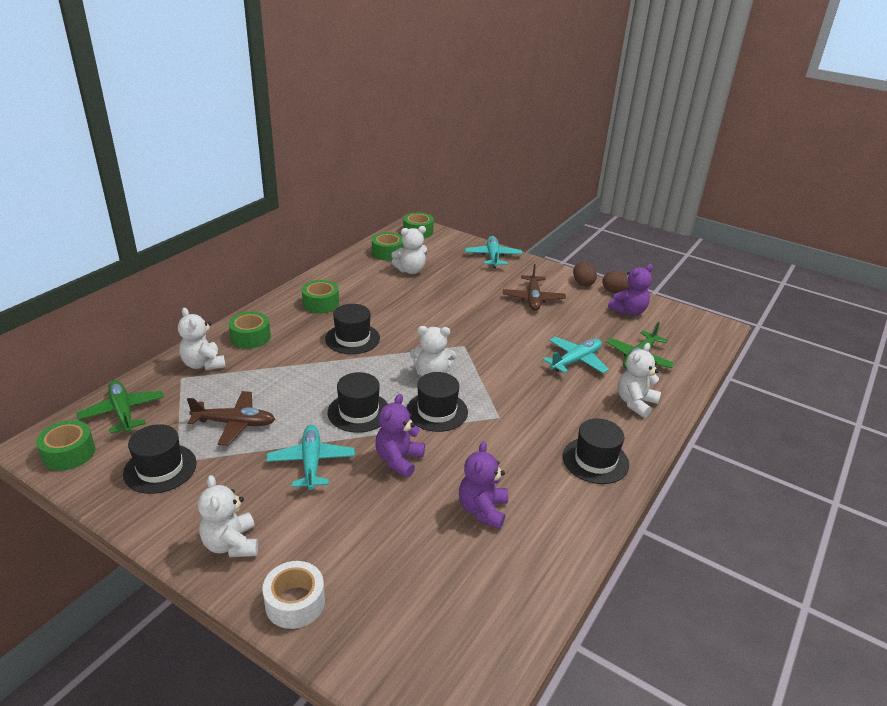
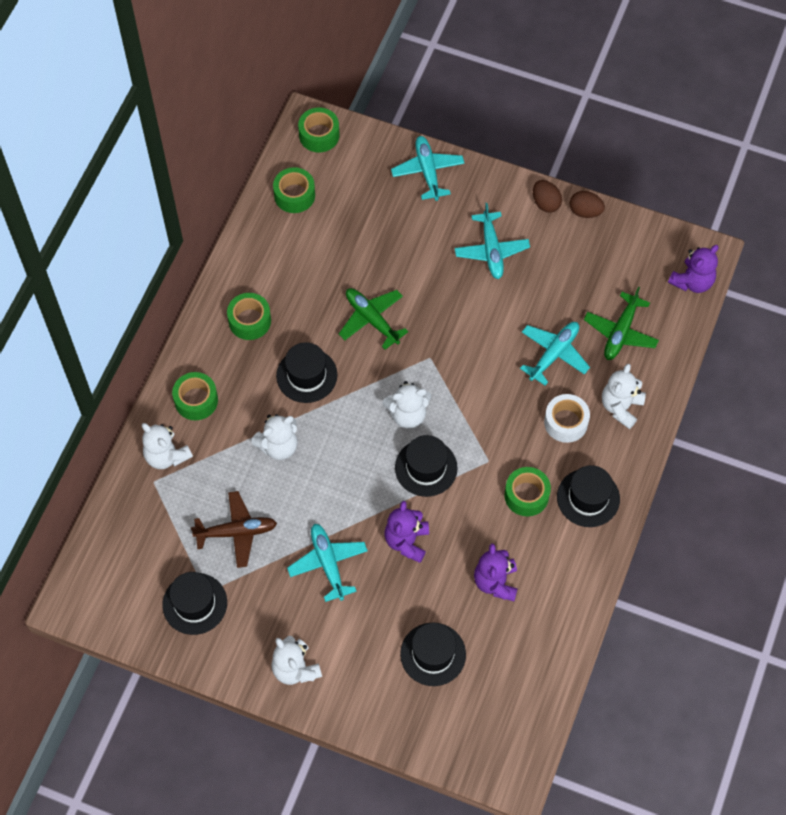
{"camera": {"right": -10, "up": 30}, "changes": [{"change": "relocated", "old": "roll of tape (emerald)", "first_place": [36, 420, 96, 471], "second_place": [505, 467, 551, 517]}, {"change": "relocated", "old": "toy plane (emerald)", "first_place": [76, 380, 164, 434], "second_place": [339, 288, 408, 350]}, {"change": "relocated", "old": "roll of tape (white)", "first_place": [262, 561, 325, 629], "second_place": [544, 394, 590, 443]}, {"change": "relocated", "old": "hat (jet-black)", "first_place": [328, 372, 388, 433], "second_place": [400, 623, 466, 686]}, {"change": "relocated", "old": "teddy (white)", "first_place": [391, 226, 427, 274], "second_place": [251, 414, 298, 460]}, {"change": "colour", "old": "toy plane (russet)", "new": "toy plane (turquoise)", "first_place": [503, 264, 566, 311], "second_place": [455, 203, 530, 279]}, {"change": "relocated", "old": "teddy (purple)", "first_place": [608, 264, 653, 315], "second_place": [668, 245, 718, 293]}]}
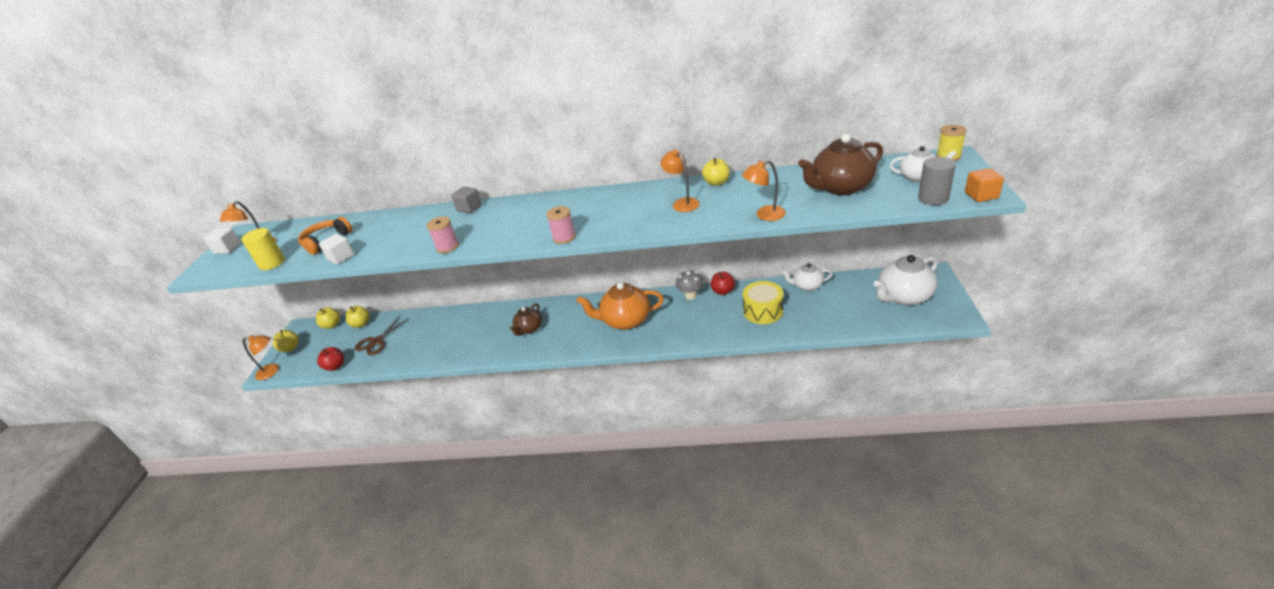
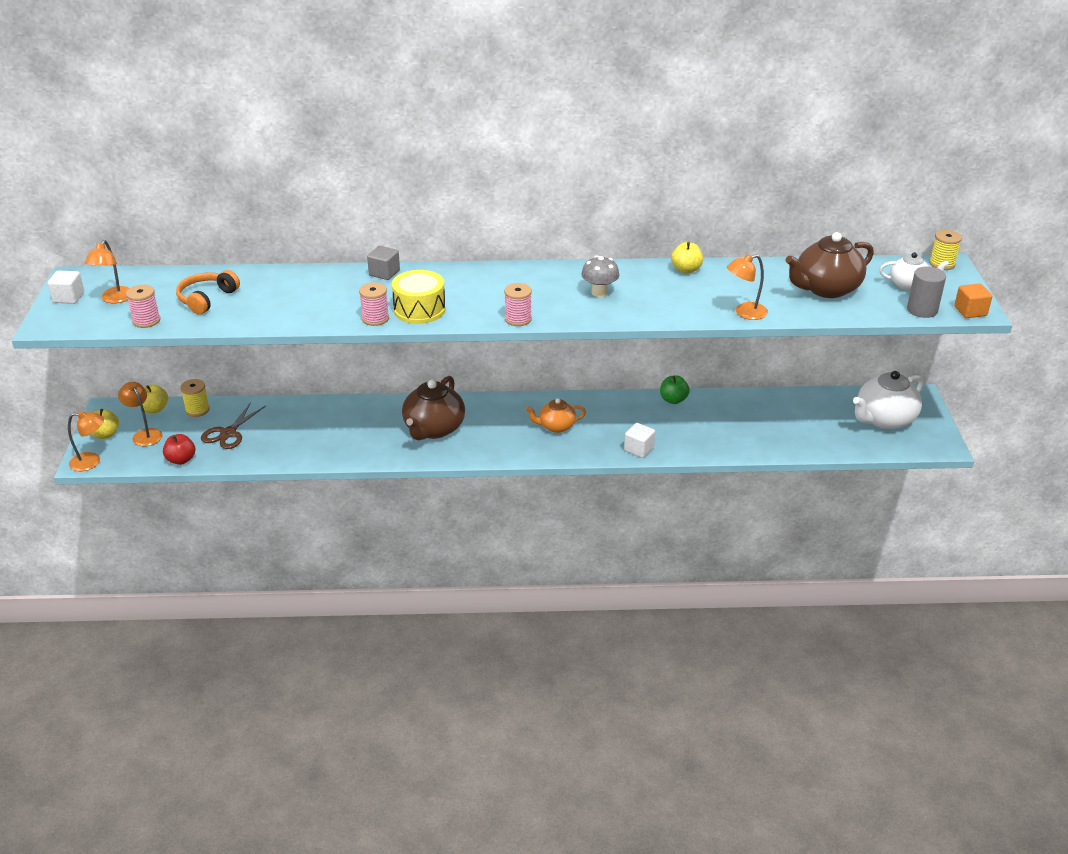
{"camera": {"right": -10, "up": 0}, "changes": [{"change": "exchanged", "old": "cylinder shape (bright yellow)", "new": "reel of thread (rosy)", "first_place": [241, 228, 285, 270], "second_place": [126, 284, 160, 328]}, {"change": "relocated", "old": "cube (white)", "first_place": [319, 234, 354, 265], "second_place": [624, 423, 655, 458]}, {"change": "exchanged", "old": "apple (bright yellow)", "new": "reel of thread (bright yellow)", "first_place": [346, 306, 370, 328], "second_place": [180, 379, 210, 417]}, {"change": "size", "old": "china teapot (russet)", "first_place": [509, 303, 542, 336], "second_place": [402, 376, 465, 440], "factor": 1.7}, {"change": "size", "old": "china teapot (bright orange)", "first_place": [577, 282, 664, 330], "second_place": [525, 398, 586, 433], "factor": 0.59}, {"change": "relocated", "old": "lamp (bright orange)", "first_place": [660, 150, 700, 212], "second_place": [118, 382, 162, 446]}, {"change": "relocated", "old": "mushroom (gray)", "first_place": [676, 270, 704, 300], "second_place": [581, 256, 619, 297]}, {"change": "colour", "old": "apple (red)", "new": "apple (emerald)", "first_place": [711, 272, 735, 295], "second_place": [660, 376, 690, 404]}, {"change": "relocated", "old": "toy drum (bright yellow)", "first_place": [743, 281, 783, 324], "second_place": [392, 270, 446, 324]}, {"change": "missing", "old": "china teapot (white)", "first_place": [782, 263, 832, 291]}]}
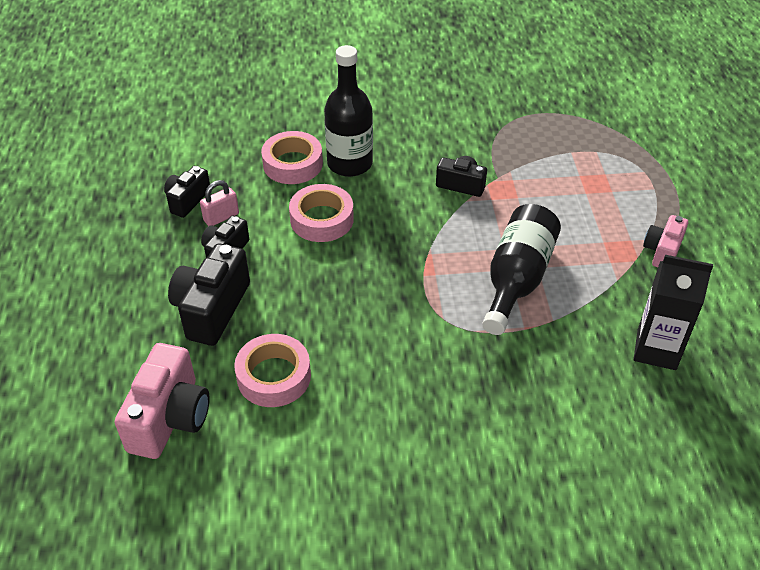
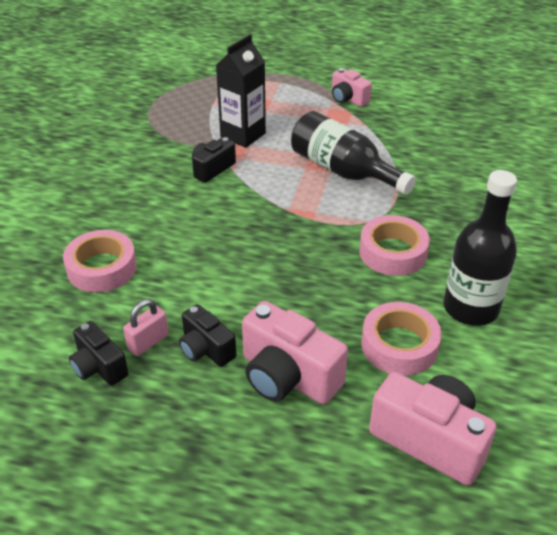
{"camera": {"right": -70, "up": -5}, "changes": [{"change": "colour", "old": "camera (jet-black)", "new": "camera (rosy)", "first_place": [168, 244, 250, 346], "second_place": [242, 301, 348, 404]}, {"change": "spun", "old": "small lock (rosy)", "first_place": [200, 180, 239, 226], "second_place": [123, 299, 169, 356], "degrees": 60}, {"change": "relocated", "old": "roll of tape (rosy)", "first_place": [289, 184, 354, 242], "second_place": [359, 215, 430, 276]}, {"change": "relocated", "old": "flask (jet-black)", "first_place": [324, 45, 373, 177], "second_place": [443, 170, 517, 326]}, {"change": "relocated", "old": "juice carton (jet-black)", "first_place": [634, 255, 713, 370], "second_place": [216, 34, 266, 148]}]}
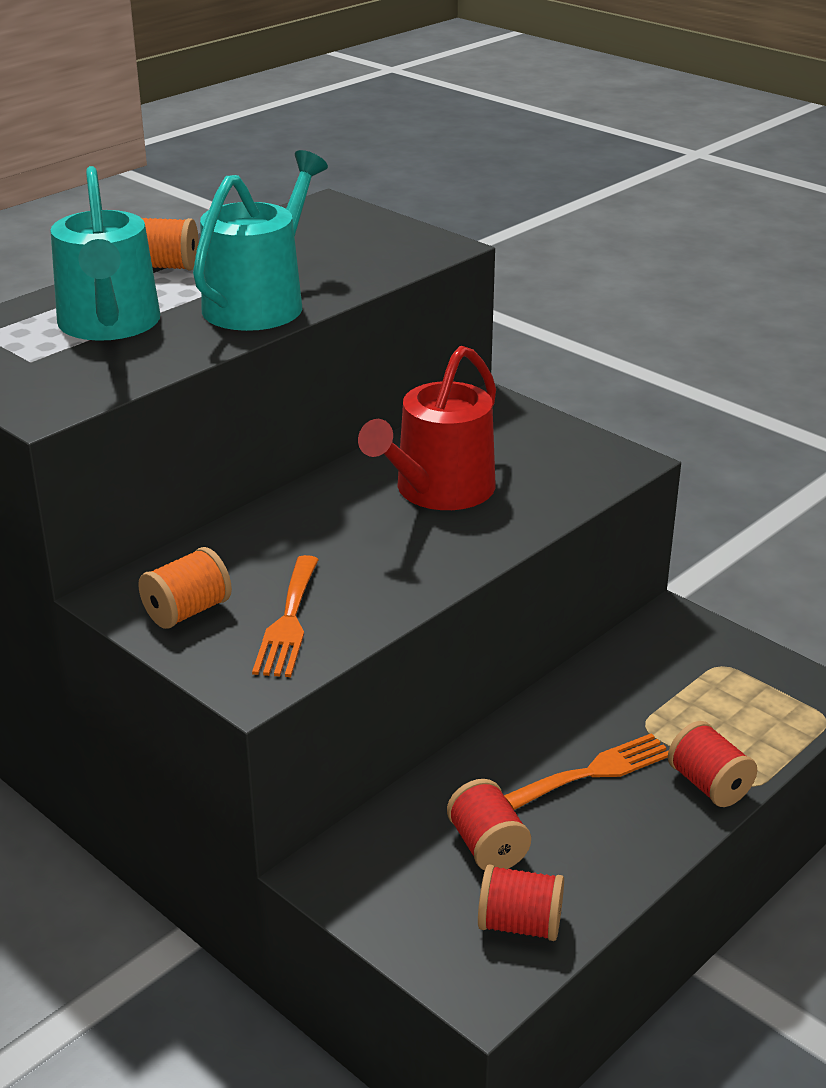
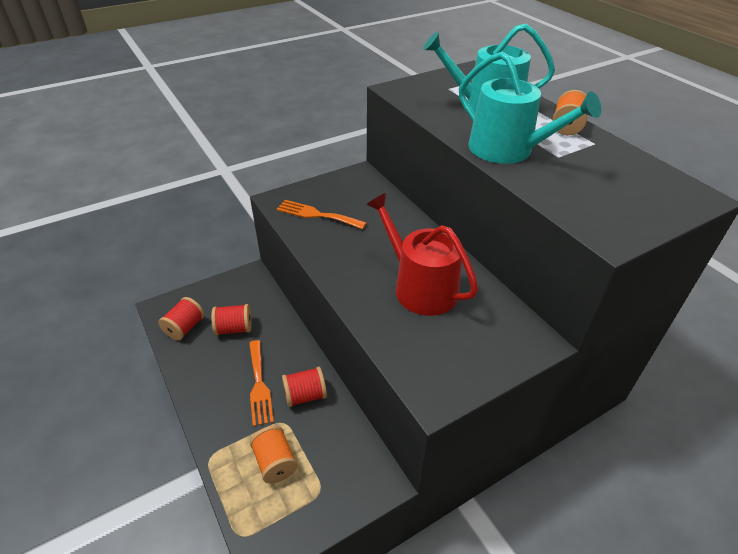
{"camera": {"right": 105, "up": 10}, "changes": [{"change": "relocated", "old": "reel of thread (bright orange)", "first_place": [138, 547, 232, 629], "second_place": [250, 425, 298, 484]}, {"change": "relocated", "old": "reel of thread (red)", "first_place": [668, 721, 757, 807], "second_place": [282, 367, 327, 407]}]}
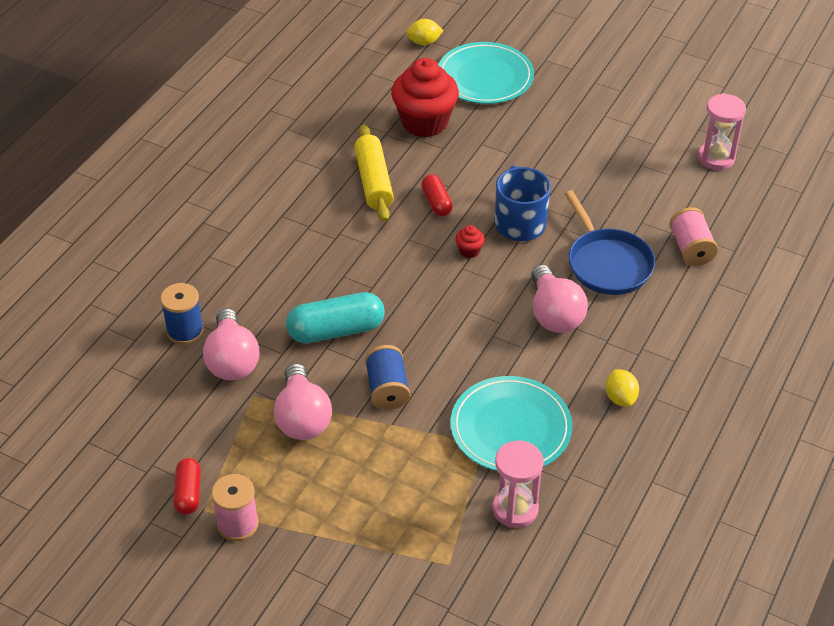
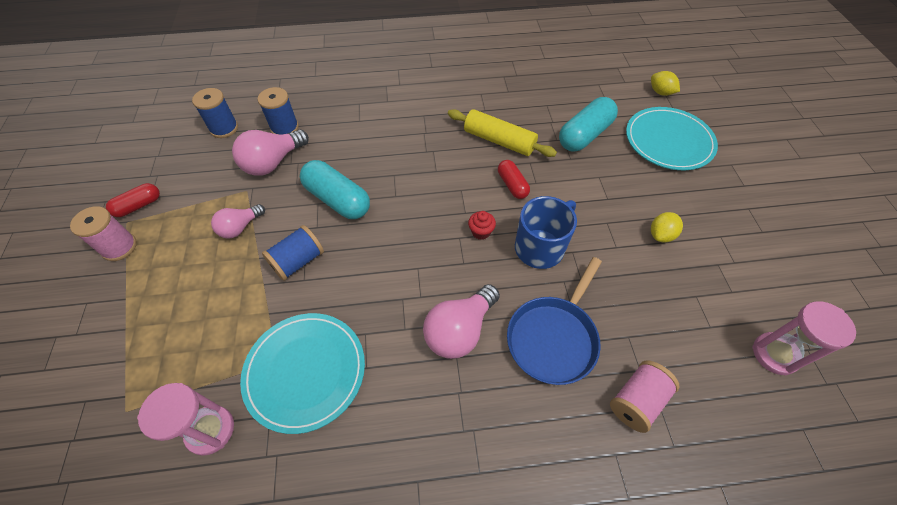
{"camera": {"right": 55, "up": 10}, "changes": [{"change": "size", "old": "lightbulb (rosy)", "first_place": [274, 363, 332, 440], "second_place": [211, 204, 265, 239], "factor": 0.62}, {"change": "spun", "old": "dough roller (bright yellow)", "first_place": [354, 125, 394, 222], "second_place": [448, 109, 557, 157], "degrees": 75}, {"change": "exchanged", "old": "muffin (red)", "new": "capsule (turquoise)", "first_place": [391, 58, 459, 138], "second_place": [559, 97, 618, 152]}, {"change": "spun", "old": "capsule (red)", "first_place": [421, 174, 453, 216], "second_place": [498, 160, 530, 199], "degrees": -60}, {"change": "relocated", "old": "lemon (bright yellow)", "first_place": [605, 369, 639, 407], "second_place": [651, 212, 683, 242]}, {"change": "appeared", "new": "reel of thread (royal blue)", "second_place": [192, 88, 238, 138]}]}
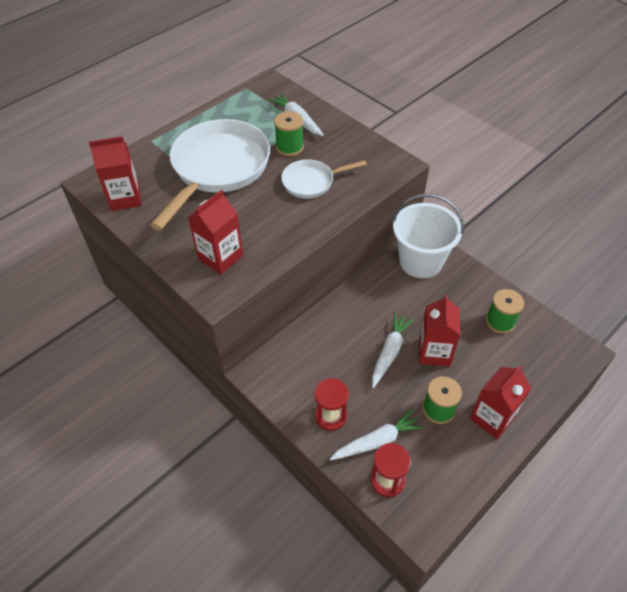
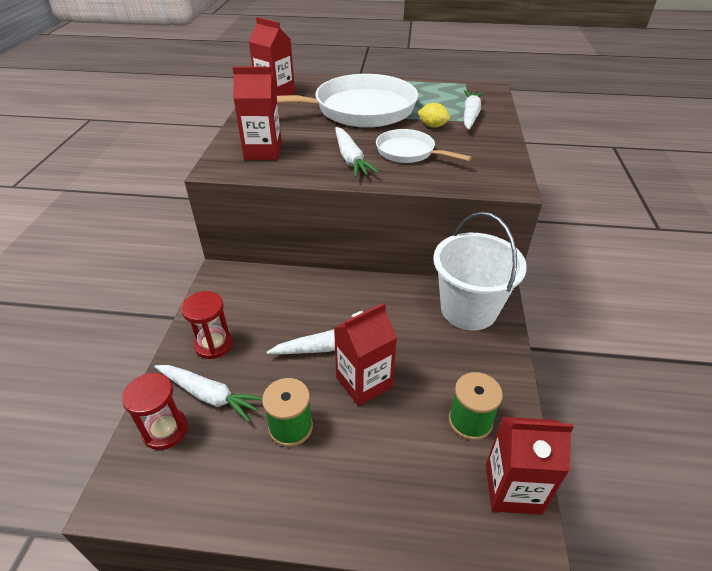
{"camera": {"right": 50, "up": -10}, "changes": [{"change": "exchanged", "old": "reel of thread (emerald)", "new": "lemon (bright yellow)", "first_place": [274, 111, 304, 156], "second_place": [418, 103, 450, 128]}, {"change": "relocated", "old": "juice carton (red)", "first_place": [470, 366, 531, 439], "second_place": [486, 417, 574, 515]}, {"change": "appeared", "new": "carrot (white)", "second_place": [335, 127, 379, 177]}]}
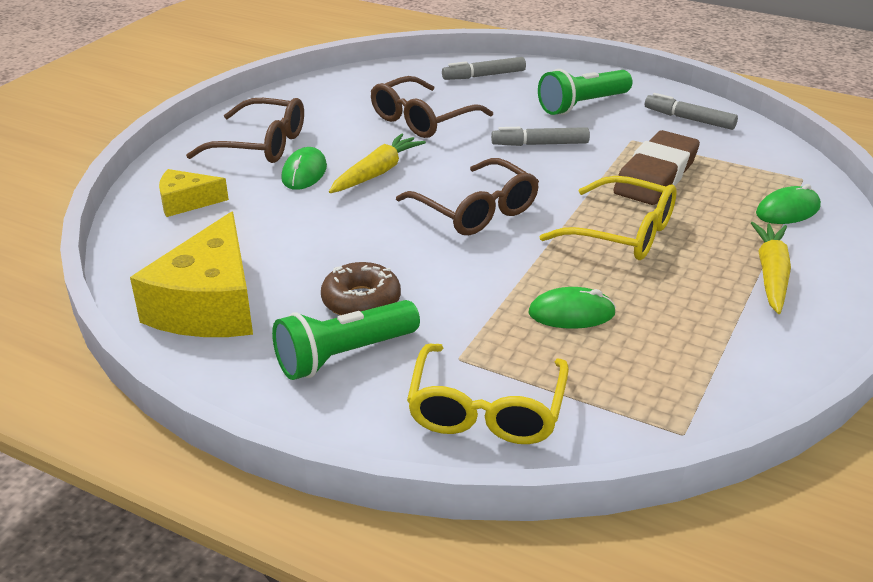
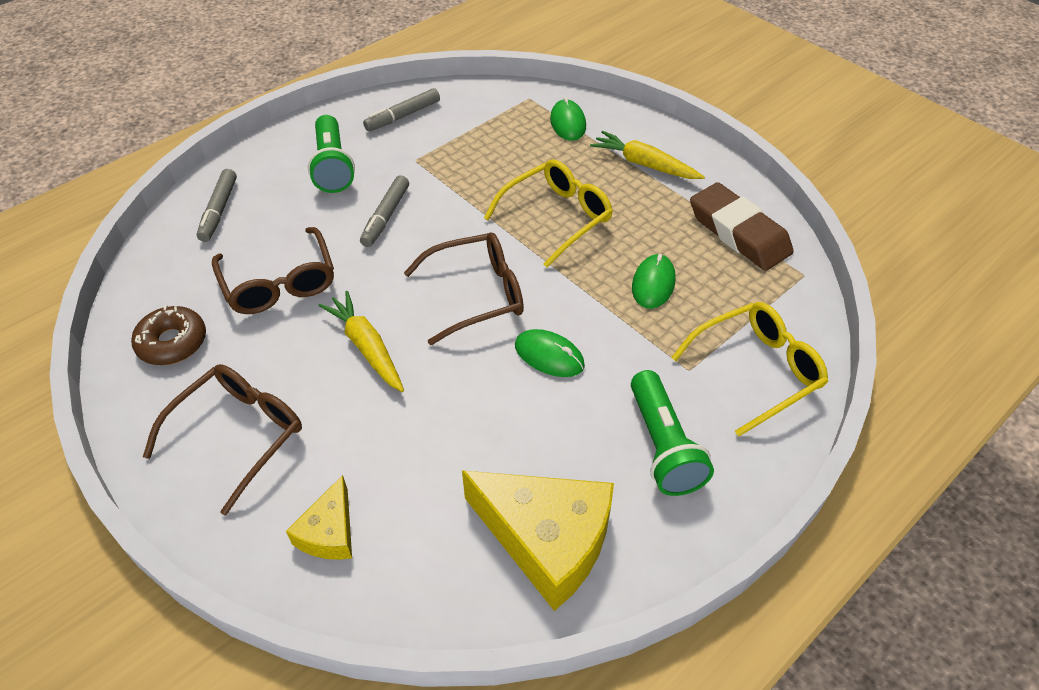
{"camera": {"right": -70, "up": 15}, "changes": [{"change": "relocated", "old": "PC mouse (emerald)", "first_place": [281, 147, 327, 190], "second_place": [515, 329, 585, 377]}, {"change": "relocated", "old": "donut (russet)", "first_place": [321, 262, 401, 315], "second_place": [131, 305, 206, 365]}, {"change": "spun", "old": "eyeglasses (bright yellow)", "first_place": [407, 343, 569, 444], "second_place": [671, 302, 828, 437], "degrees": -60}, {"change": "relocated", "old": "pencil eraser (russet)", "first_place": [614, 130, 700, 205], "second_place": [690, 182, 794, 271]}]}
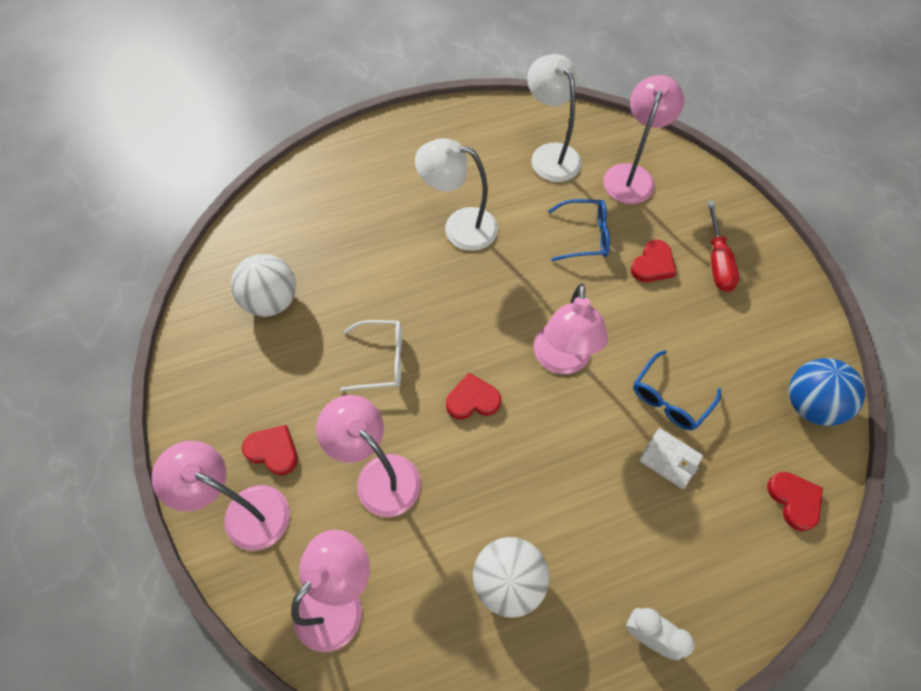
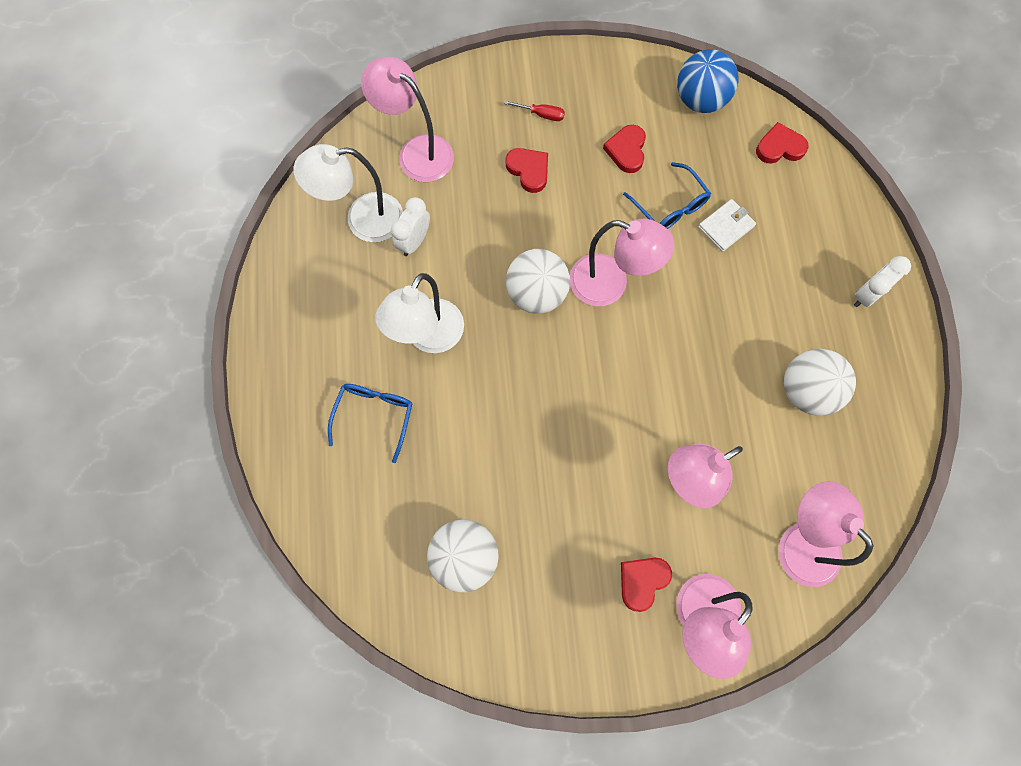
{"camera": {"right": -75, "up": 10}, "changes": [{"change": "missing", "old": "eyeglasses (white)", "first_place": [340, 320, 402, 391]}, {"change": "relocated", "old": "love heart (red)", "first_place": [446, 373, 501, 420], "second_place": [603, 125, 646, 173]}, {"change": "relocated", "old": "eyeglasses (royal blue)", "first_place": [548, 199, 610, 261], "second_place": [328, 384, 412, 463]}, {"change": "size", "old": "flat screwdriver (red)", "first_place": [708, 201, 739, 292], "second_place": [504, 100, 565, 121], "factor": 0.59}, {"change": "appeared", "new": "alarm clock (white)", "second_place": [391, 197, 430, 256]}, {"change": "appeared", "new": "sphere (white)", "second_place": [506, 249, 570, 314]}]}
